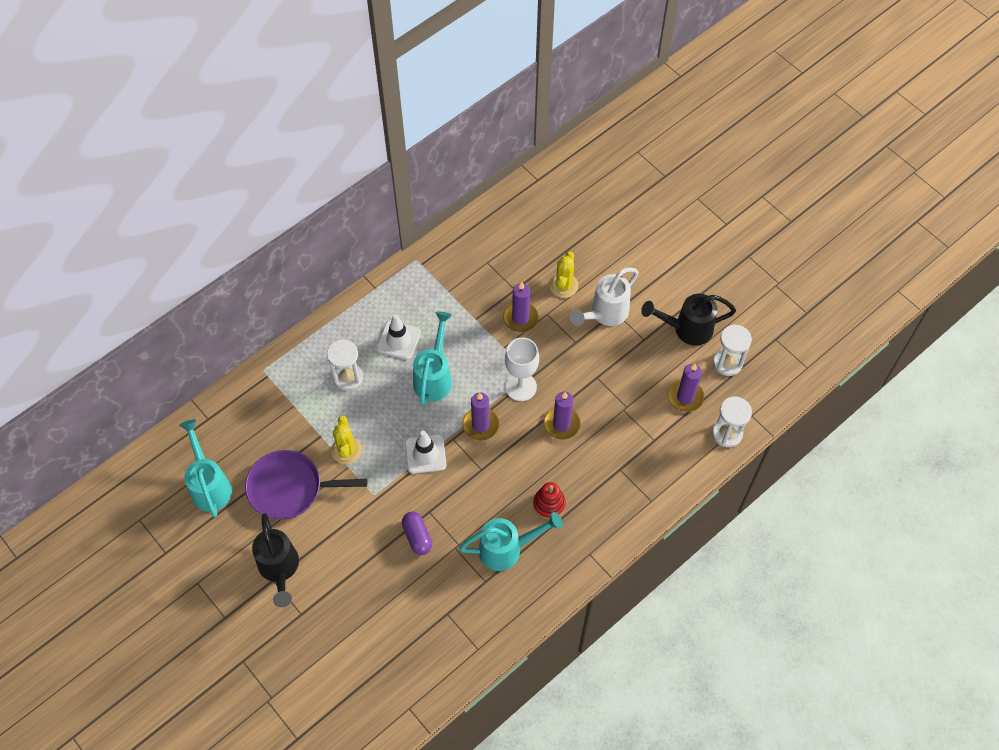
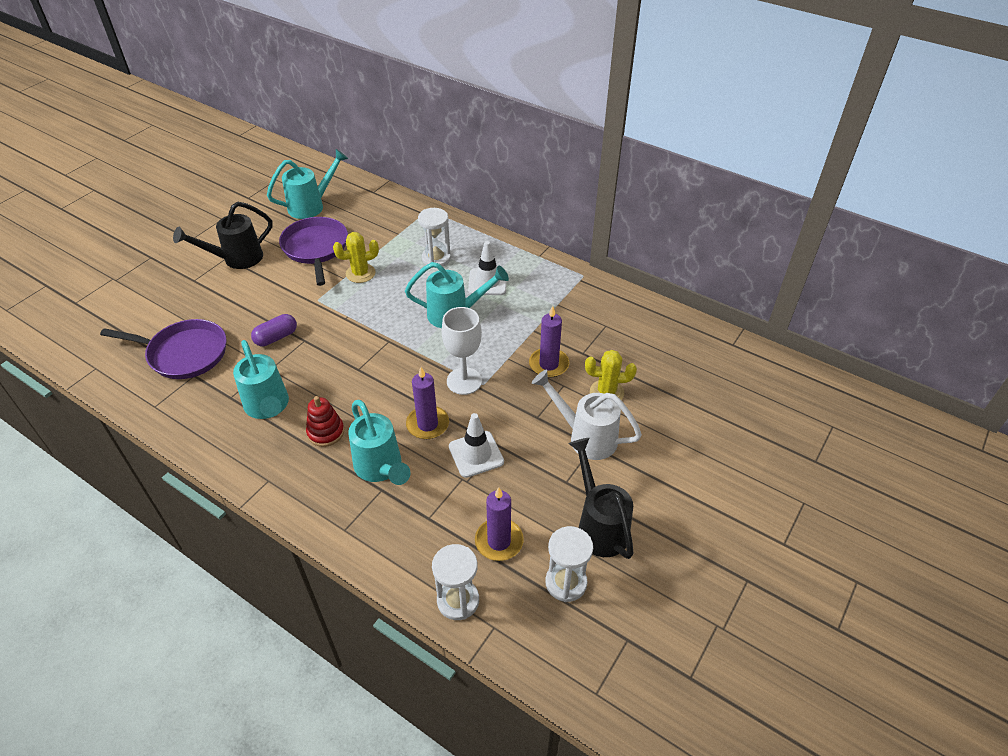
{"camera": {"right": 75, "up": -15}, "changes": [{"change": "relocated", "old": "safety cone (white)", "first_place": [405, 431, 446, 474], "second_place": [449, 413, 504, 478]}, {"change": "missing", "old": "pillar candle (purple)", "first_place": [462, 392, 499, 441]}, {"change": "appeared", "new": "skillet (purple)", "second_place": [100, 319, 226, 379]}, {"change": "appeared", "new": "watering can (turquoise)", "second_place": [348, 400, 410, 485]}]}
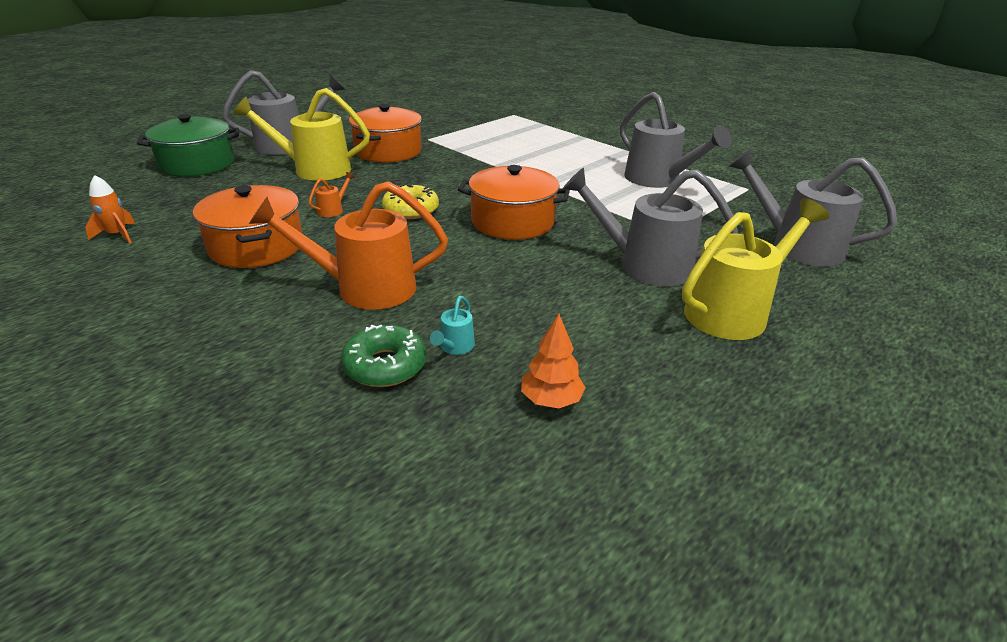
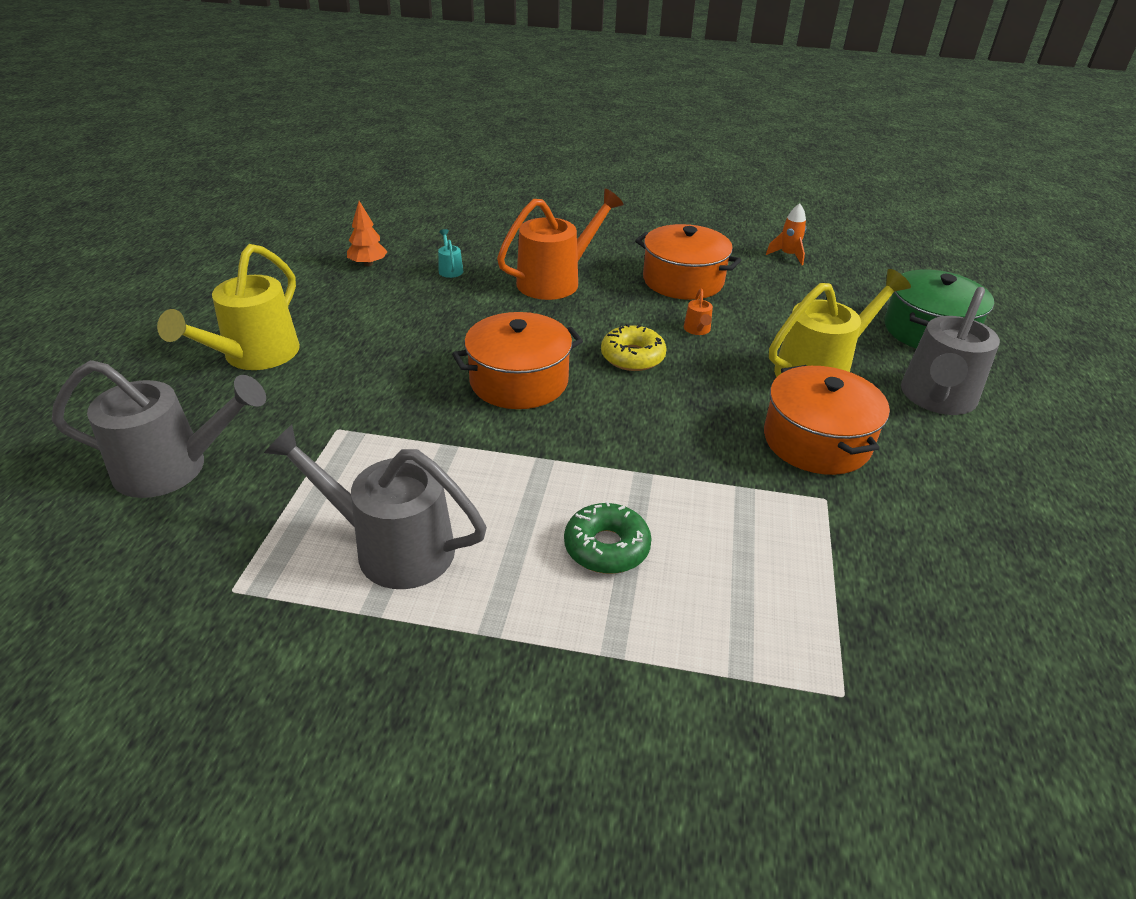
{"camera": {"right": 145, "up": 5}, "changes": [{"change": "relocated", "old": "donut (emerald)", "first_place": [341, 325, 426, 387], "second_place": [564, 501, 652, 574]}, {"change": "missing", "old": "watering can (gray)", "first_place": [563, 168, 738, 286]}]}
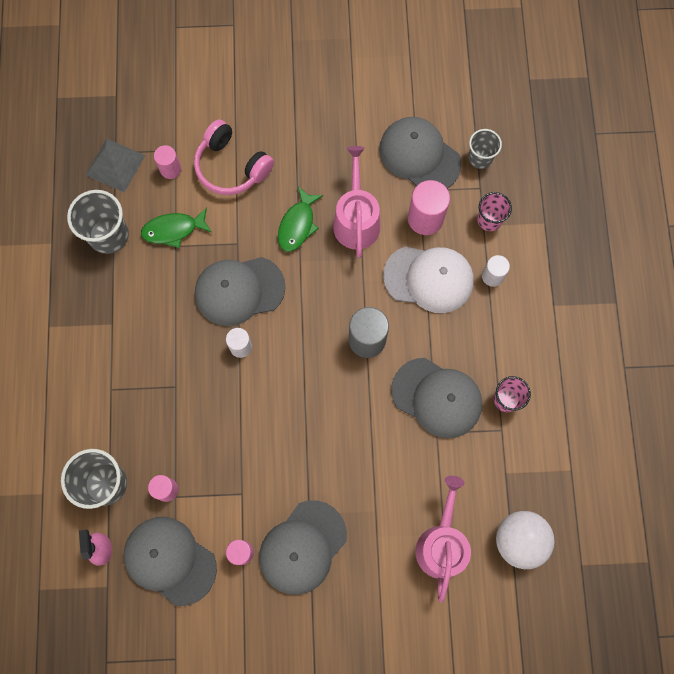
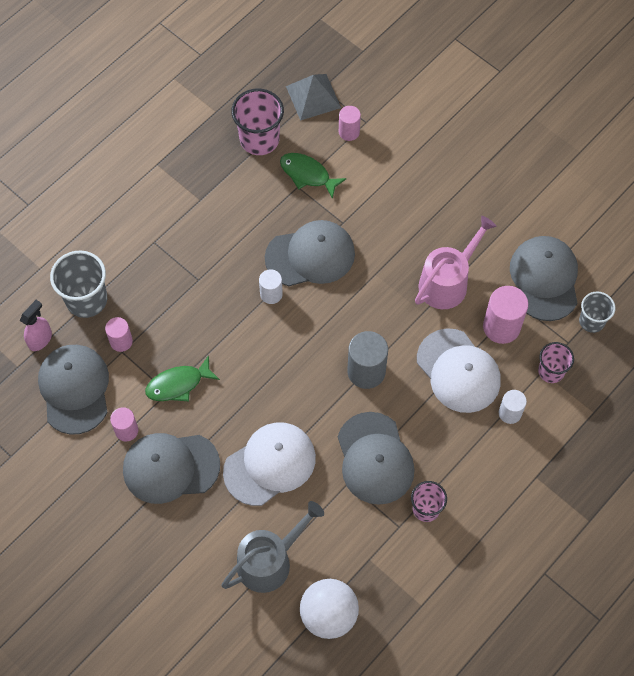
{"camera": {"right": 45, "up": -10}, "changes": [{"change": "colour", "old": "beaker (gray)", "new": "beaker (rosy)", "first_place": [67, 190, 129, 254], "second_place": [231, 89, 284, 155]}, {"change": "missing", "old": "headset (rosy)", "first_place": [194, 119, 274, 195]}, {"change": "spun", "old": "baseball cap (gray)", "first_place": [195, 257, 285, 326], "second_place": [265, 220, 355, 286], "degrees": 135}, {"change": "relocated", "old": "fish (emerald)", "first_place": [278, 187, 323, 252], "second_place": [145, 355, 220, 401]}, {"change": "colour", "old": "watering can (rosy)", "new": "watering can (gray)", "first_place": [415, 476, 471, 603], "second_place": [221, 501, 324, 593]}, {"change": "appeared", "new": "baseball cap (white)", "second_place": [223, 422, 316, 506]}]}
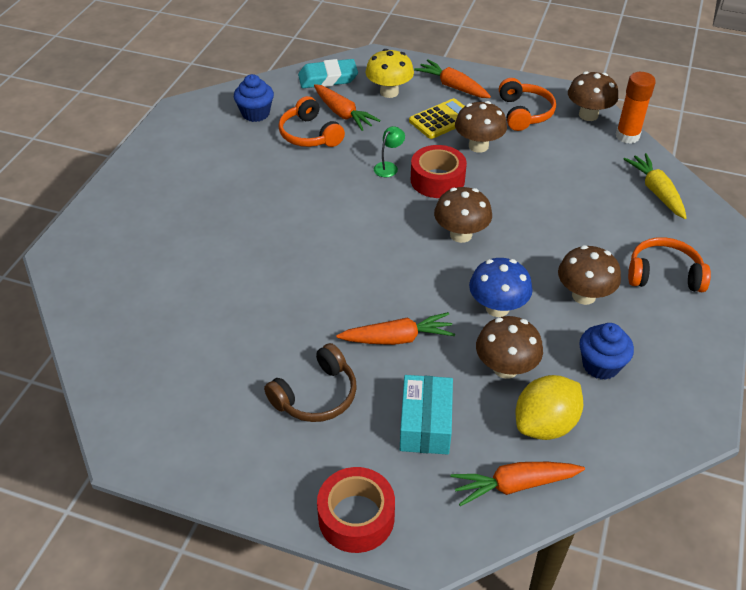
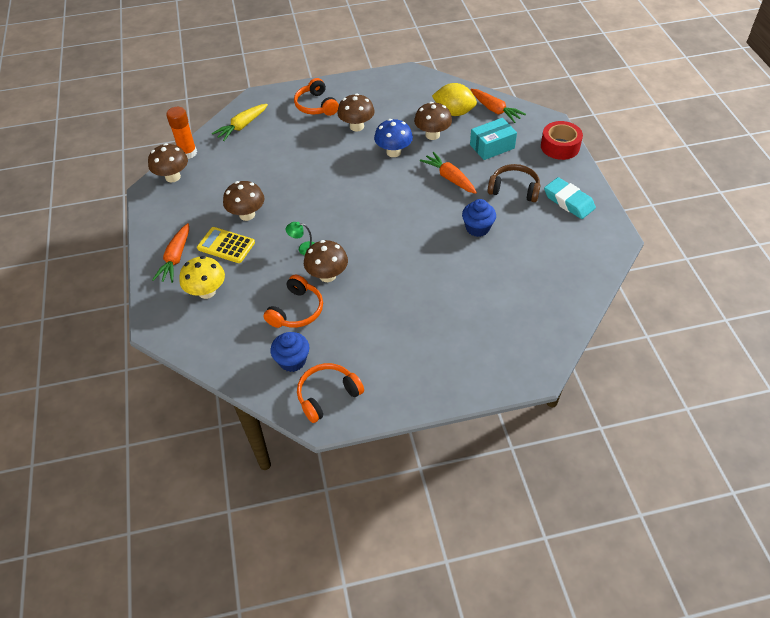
{"camera": {"right": -120, "up": 5}, "changes": [{"change": "relocated", "old": "pencil eraser (turquoise)", "first_place": [298, 59, 358, 88], "second_place": [544, 177, 596, 219]}, {"change": "missing", "old": "carrot (bright orange)", "first_place": [314, 84, 380, 131]}, {"change": "missing", "old": "roll of tape (red)", "first_place": [411, 145, 467, 198]}, {"change": "relocated", "old": "mushroom (russet)", "first_place": [434, 187, 492, 243], "second_place": [304, 240, 348, 282]}, {"change": "relocated", "old": "headset (bright orange)", "first_place": [499, 78, 556, 131], "second_place": [297, 363, 364, 423]}, {"change": "relocated", "old": "muffin (royal blue)", "first_place": [580, 323, 634, 380], "second_place": [462, 199, 496, 237]}]}
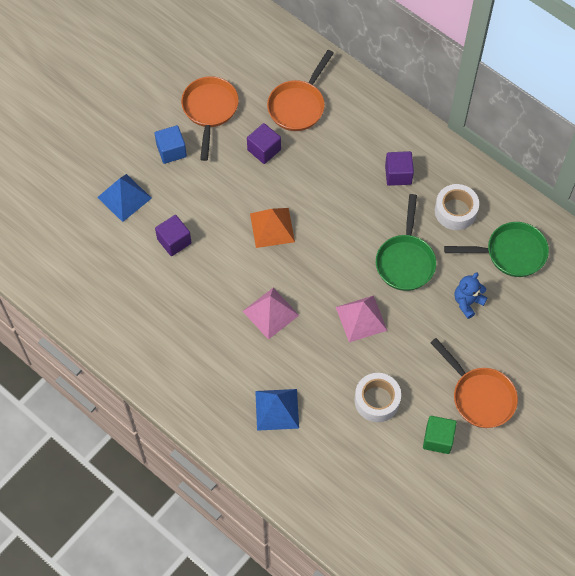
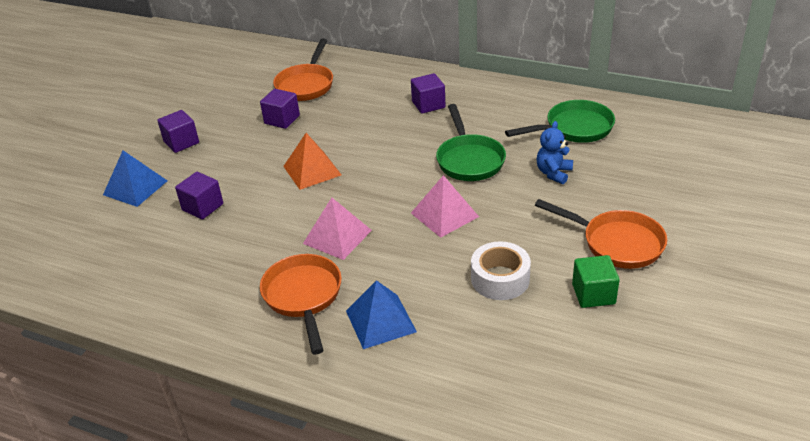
{"camera": {"right": -15, "up": -25}, "changes": [{"change": "colour", "old": "cube (royal blue)", "new": "cube (purple)", "first_place": [155, 125, 187, 164], "second_place": [157, 110, 199, 153]}, {"change": "relocated", "old": "skillet (bright orange)", "first_place": [181, 76, 239, 161], "second_place": [260, 254, 342, 354]}, {"change": "missing", "old": "roll of tape (white)", "first_place": [435, 184, 479, 230]}]}
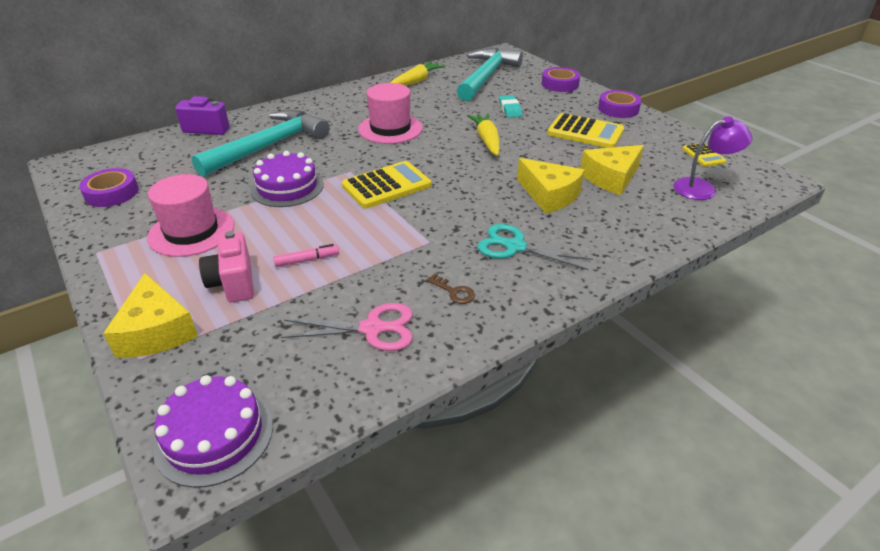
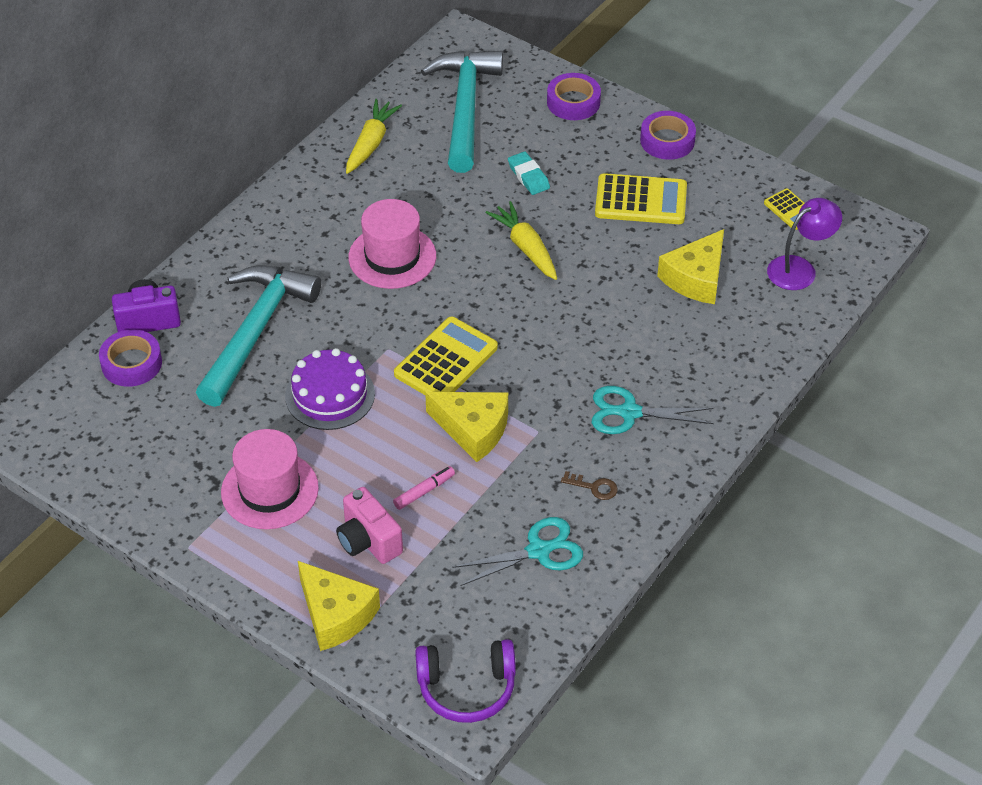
{"camera": {"right": -20, "up": 10}, "changes": [{"change": "relocated", "old": "roll of tape (purple)", "first_place": [79, 168, 139, 207], "second_place": [99, 329, 162, 387]}, {"change": "exchanged", "old": "gateau (purple)", "new": "headset (purple)", "first_place": [153, 375, 273, 488], "second_place": [415, 639, 516, 723]}, {"change": "colour", "old": "pair of scissors (rosy)", "new": "pair of scissors (turquoise)", "first_place": [281, 303, 413, 351], "second_place": [452, 517, 583, 586]}, {"change": "relocated", "old": "piece of cheese (bright yellow)", "first_place": [517, 158, 585, 214], "second_place": [425, 392, 508, 462]}]}
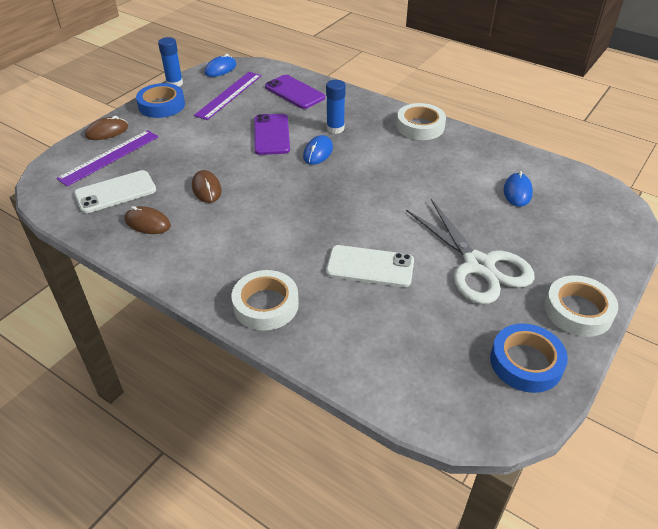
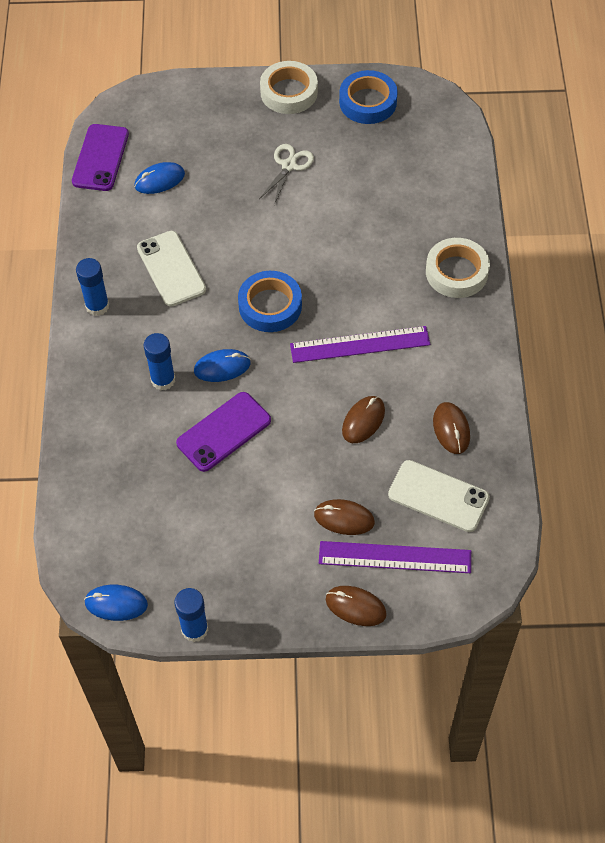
{"camera": {"right": -125, "up": 15}, "changes": [{"change": "relocated", "old": "roll of tape (royal blue)", "first_place": [136, 83, 185, 118], "second_place": [238, 271, 302, 332]}, {"change": "relocated", "old": "measuring stick (purple)", "first_place": [194, 72, 262, 120], "second_place": [290, 326, 430, 363]}, {"change": "relocated", "old": "phone (purple)", "first_place": [265, 75, 325, 109], "second_place": [72, 124, 129, 191]}, {"change": "relocated", "old": "phone (white)", "first_place": [326, 245, 414, 287], "second_place": [137, 231, 206, 307]}, {"change": "exchanged", "old": "roll of tape (white)", "new": "glue (royal blue)", "first_place": [396, 103, 446, 140], "second_place": [76, 258, 109, 316]}, {"change": "size", "old": "pair of scissors (white)", "first_place": [406, 199, 535, 304], "second_place": [259, 144, 314, 205], "factor": 0.52}, {"change": "appeared", "new": "PC mouse (russet)", "second_place": [314, 499, 375, 535]}]}
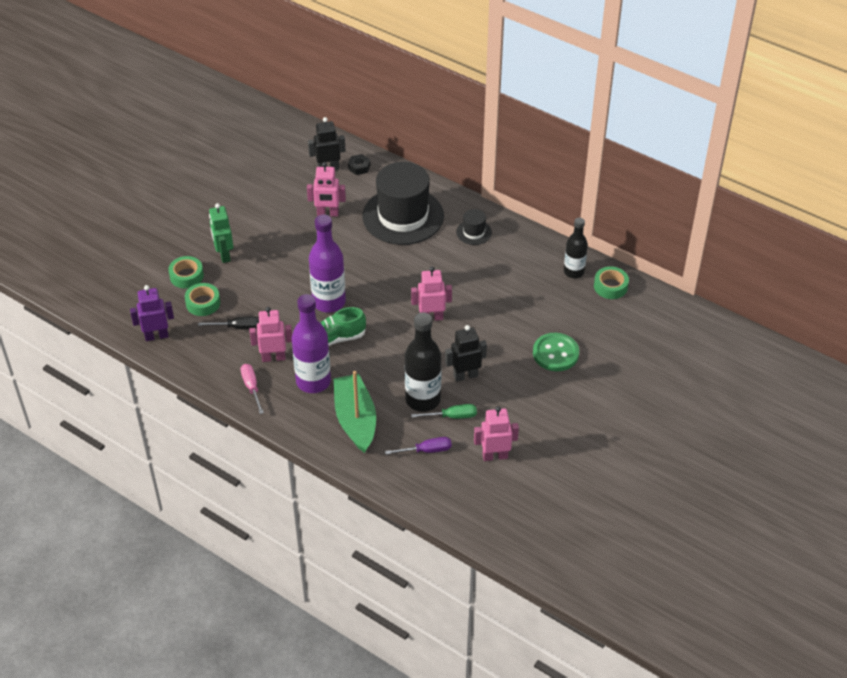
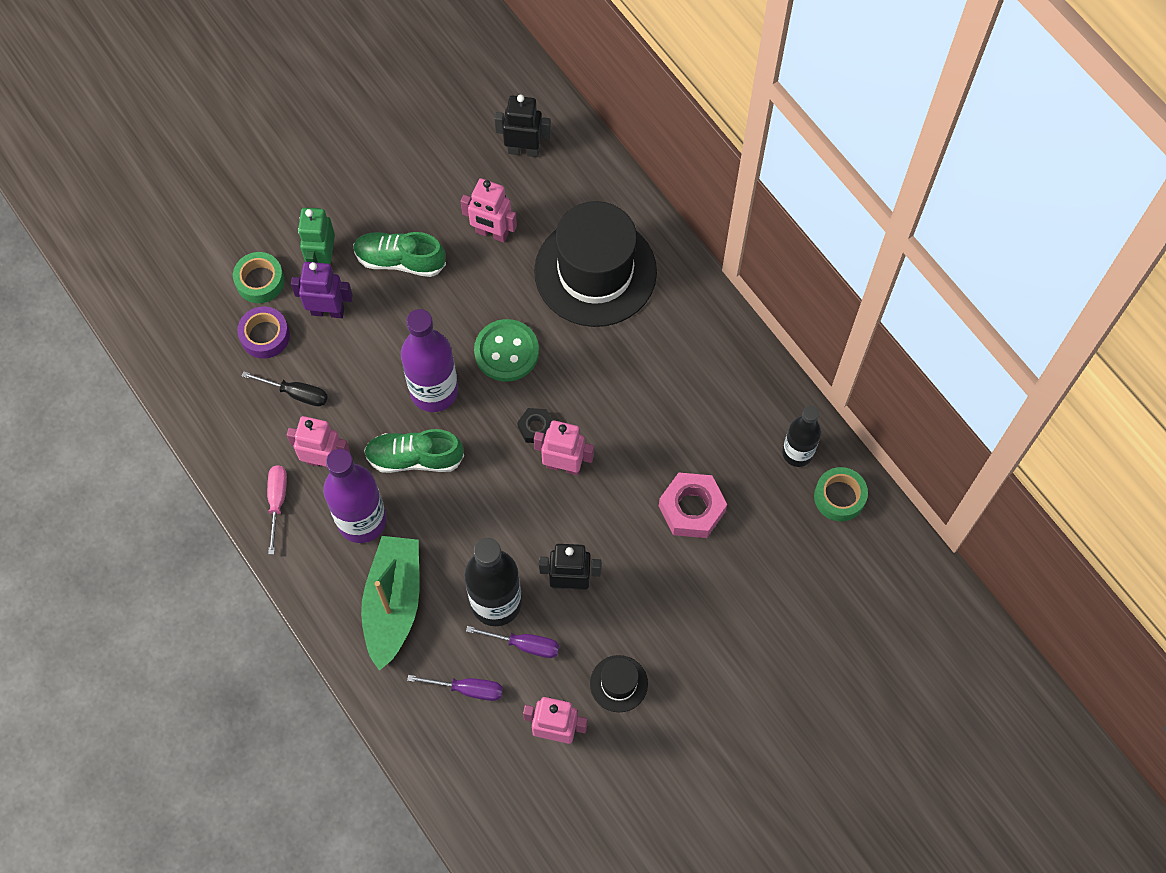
{"camera": {"right": 20, "up": 20}, "changes": [{"change": "relocated", "old": "toy robot (purple)", "first_place": [130, 285, 174, 341], "second_place": [291, 262, 353, 318]}, {"change": "colour", "old": "roll of tape (emerald)", "new": "roll of tape (purple)", "first_place": [185, 283, 220, 316], "second_place": [237, 306, 290, 359]}, {"change": "relocated", "old": "hex nut (jet-black)", "first_place": [348, 154, 370, 175], "second_place": [517, 408, 552, 443]}, {"change": "colour", "old": "flat screwdriver (emerald)", "new": "flat screwdriver (purple)", "first_place": [411, 404, 477, 419], "second_place": [466, 626, 559, 658]}, {"change": "relocated", "old": "hat (jet-black)", "first_place": [456, 209, 492, 245], "second_place": [590, 655, 648, 712]}, {"change": "relocated", "old": "button (emerald)", "first_place": [533, 333, 579, 371], "second_place": [474, 319, 539, 382]}, {"change": "appeared", "new": "sneaker (emerald)", "second_place": [353, 232, 446, 277]}, {"change": "appeared", "new": "hex nut (rosy)", "second_place": [659, 473, 727, 538]}]}
